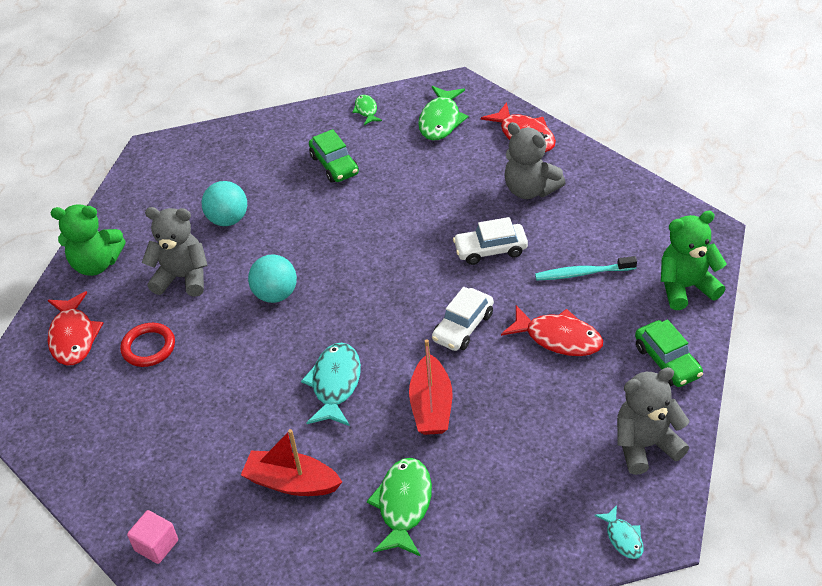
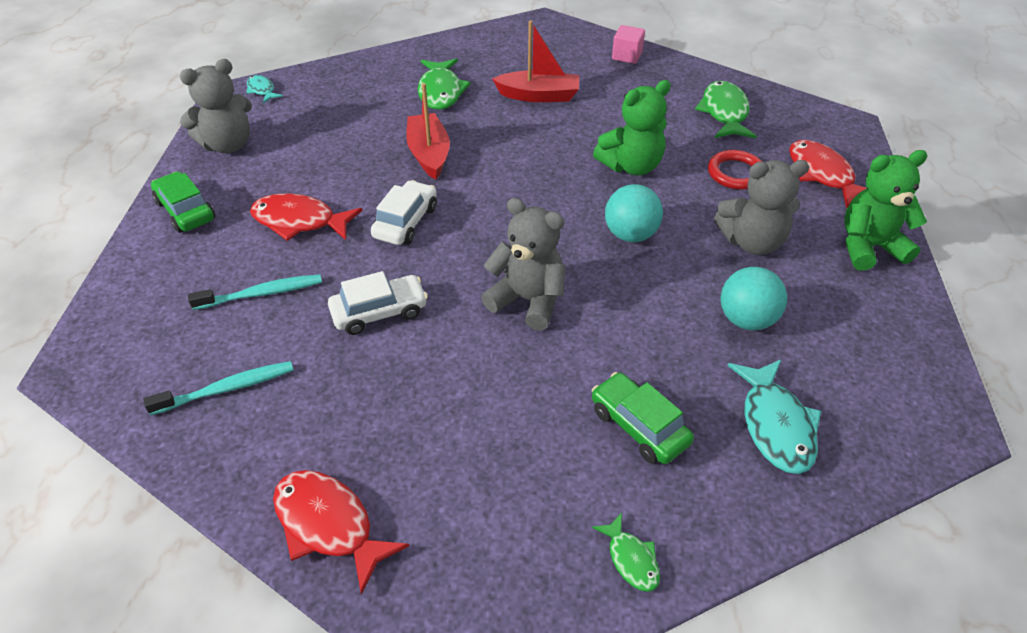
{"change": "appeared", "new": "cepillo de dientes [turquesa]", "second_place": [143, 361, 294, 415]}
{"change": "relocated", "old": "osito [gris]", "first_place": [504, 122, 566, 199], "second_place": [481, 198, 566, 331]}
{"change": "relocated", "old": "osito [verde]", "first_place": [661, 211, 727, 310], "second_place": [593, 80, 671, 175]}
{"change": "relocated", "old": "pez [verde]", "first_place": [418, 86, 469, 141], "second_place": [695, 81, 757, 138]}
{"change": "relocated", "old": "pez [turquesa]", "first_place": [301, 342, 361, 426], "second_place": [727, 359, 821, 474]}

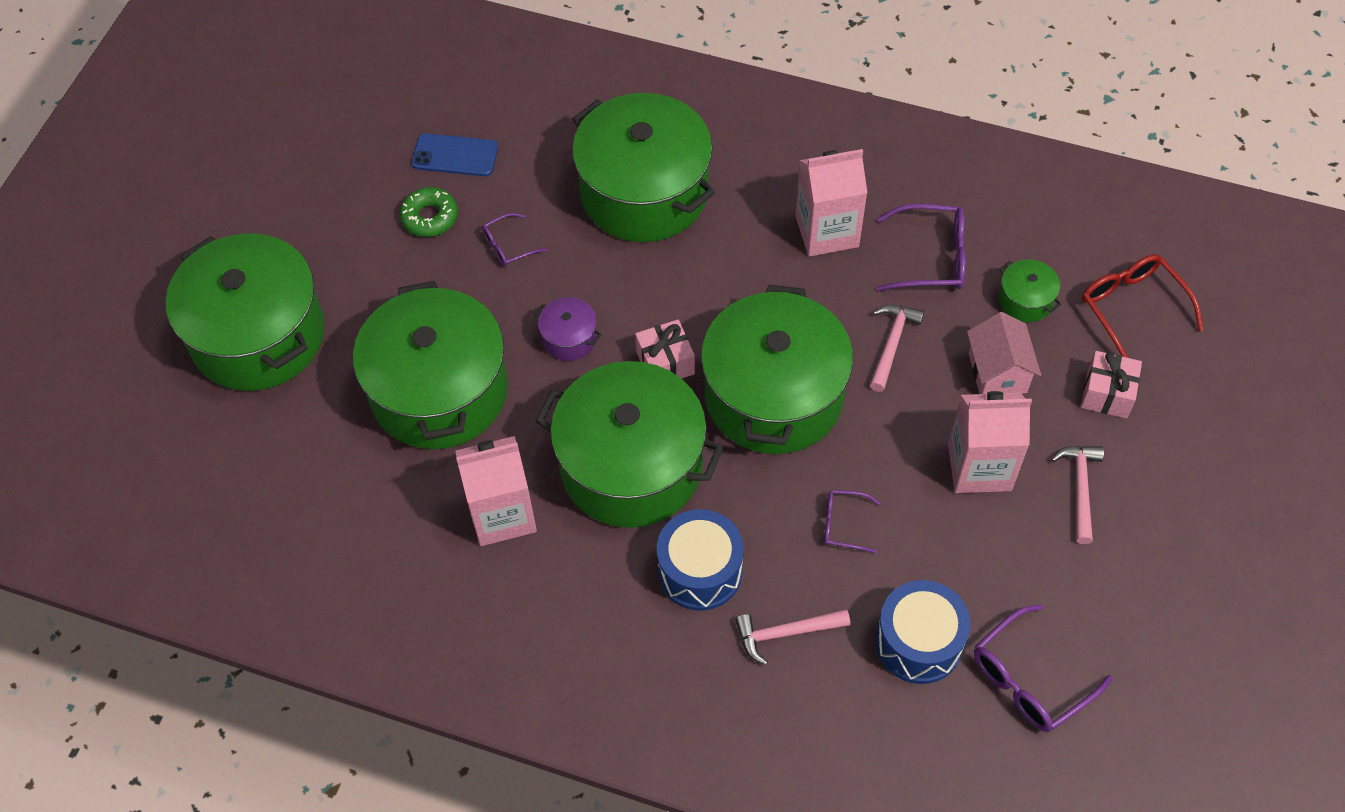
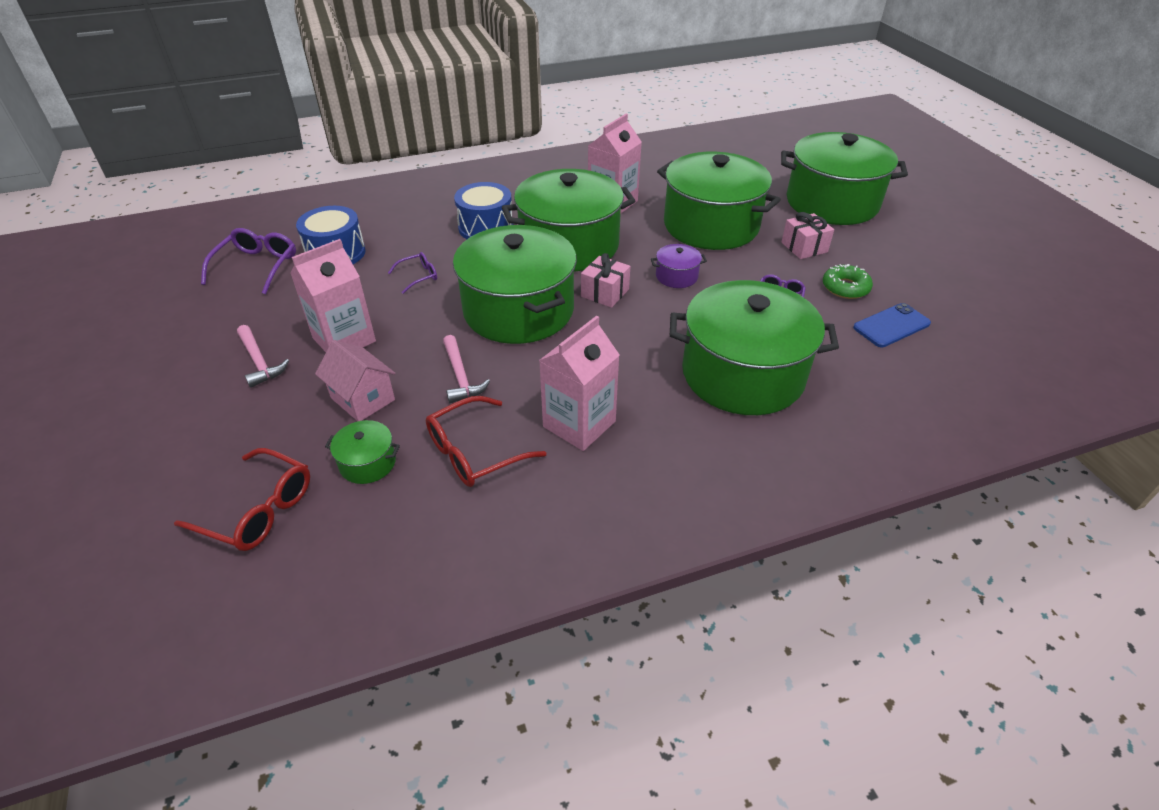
{"change": "colour", "old": "gafas [morado]", "new": "gafas [rojo]", "first_place": [877, 204, 966, 291], "second_place": [426, 396, 546, 487]}
{"change": "relocated", "old": "regalo [rosa]", "first_place": [1081, 351, 1142, 418], "second_place": [781, 212, 834, 259]}
{"change": "missing", "old": "martillo [rosa]", "first_place": [735, 609, 850, 665]}

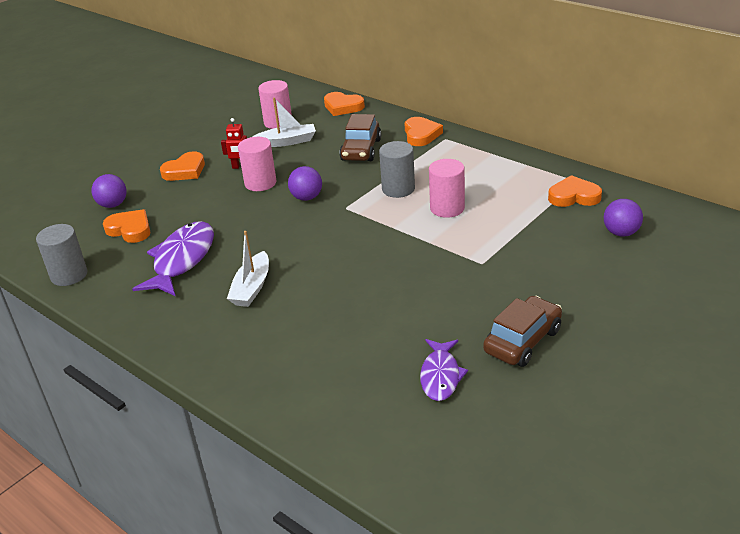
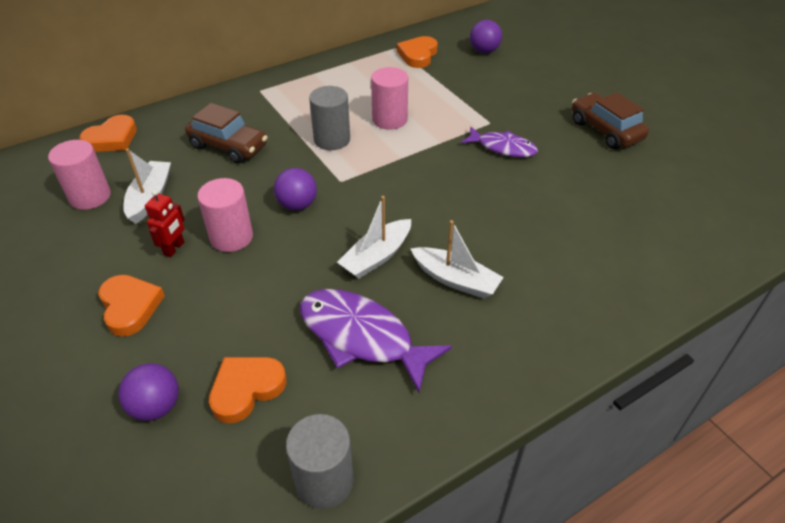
{"change": "appeared", "new": "barco [blanco]", "second_place": [337, 196, 411, 279]}
{"change": "relocated", "old": "pez [morado]", "first_place": [420, 339, 468, 401], "second_place": [461, 127, 538, 157]}
{"change": "missing", "old": "corazón [naranja]", "first_place": [405, 117, 443, 146]}

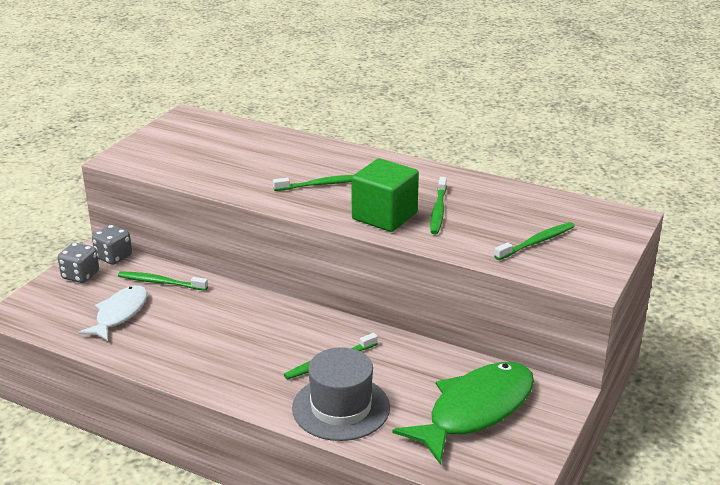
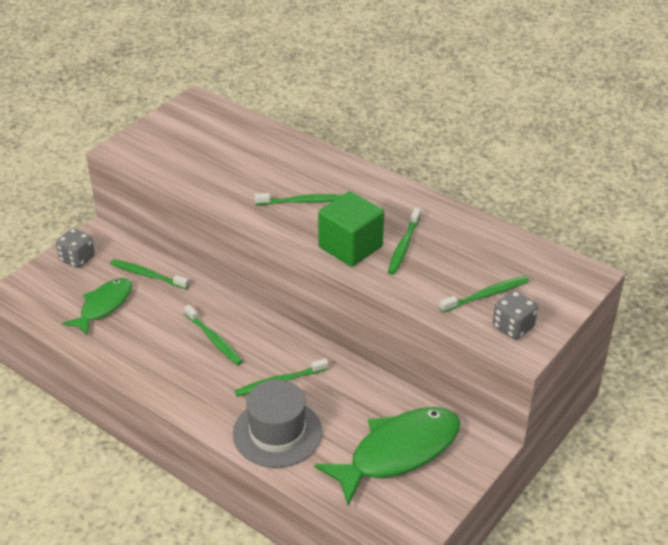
{"change": "colour", "old": "pez [blanco]", "new": "pez [verde]", "first_place": [78, 285, 148, 341], "second_place": [62, 278, 132, 335]}
{"change": "appeared", "new": "cepillo de dientes [verde]", "second_place": [184, 305, 243, 365]}
{"change": "relocated", "old": "dado [gris]", "first_place": [92, 225, 132, 265], "second_place": [493, 291, 538, 340]}

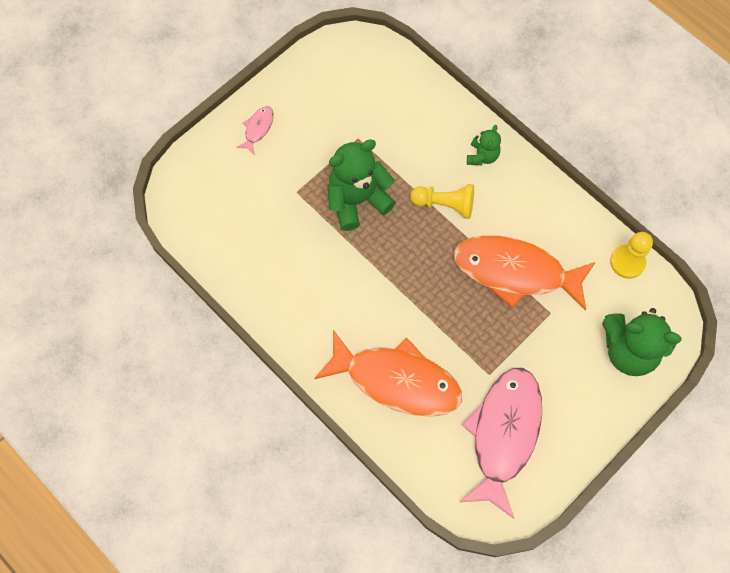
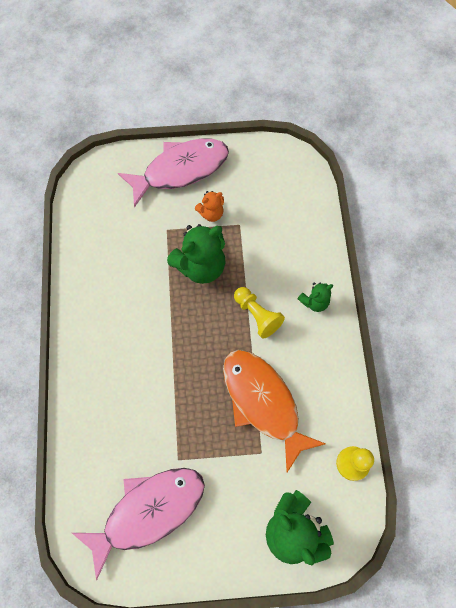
{"change": "size", "old": "pez [rosa]", "first_place": [236, 106, 274, 155], "second_place": [118, 138, 229, 208], "factor": 2.43}
{"change": "spun", "old": "osito [verde]", "first_place": [327, 139, 396, 231], "second_place": [167, 224, 225, 284], "degrees": 135}
{"change": "appeared", "new": "osito [naranja]", "second_place": [195, 191, 224, 222]}
{"change": "missing", "old": "pez [naranja]", "first_place": [314, 330, 462, 417]}

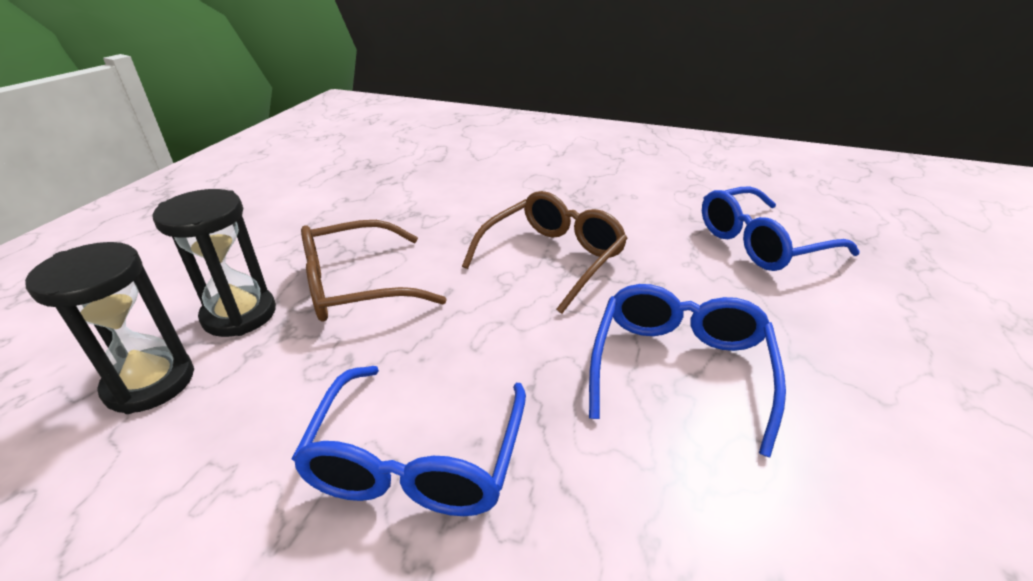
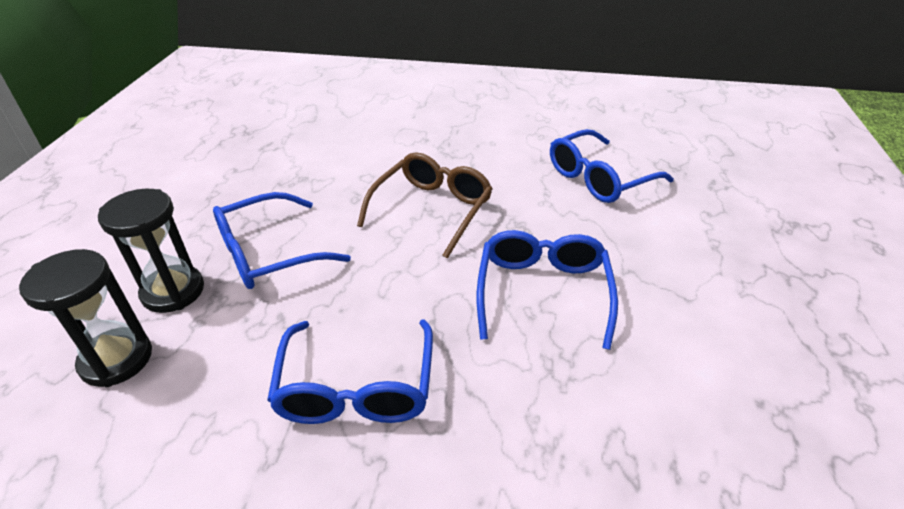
{"change": "colour", "old": "gafas [marrón]", "new": "gafas [azul]", "first_place": [301, 220, 447, 322], "second_place": [213, 192, 351, 289]}

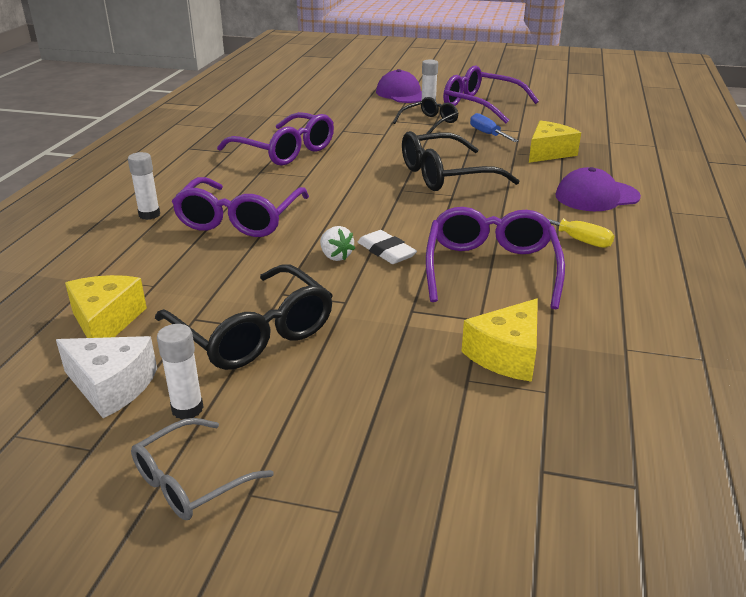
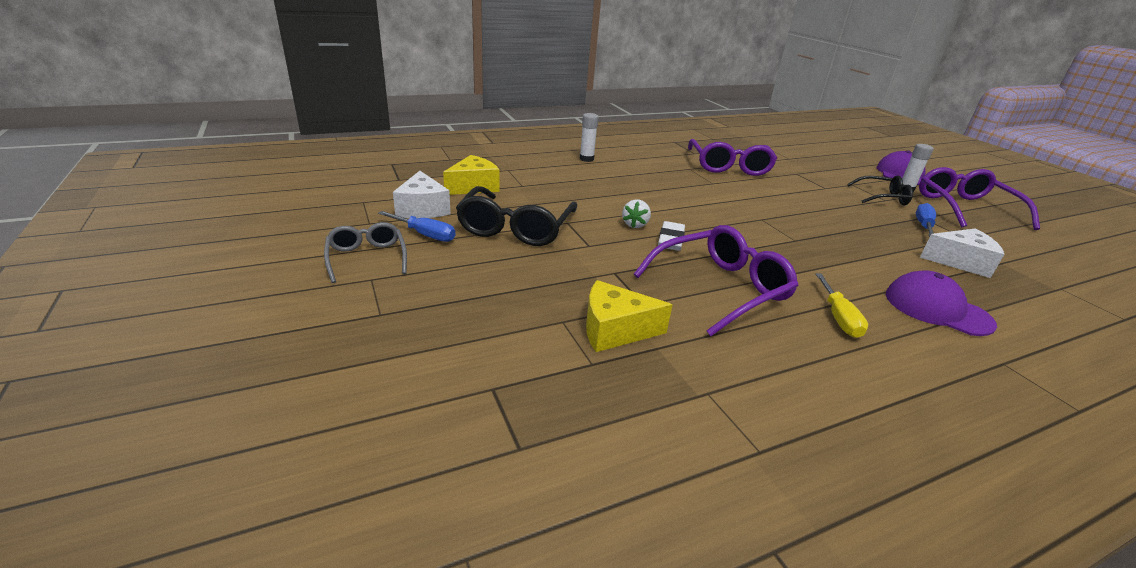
{"change": "spun", "old": "gafas [gris]", "first_place": [131, 418, 274, 520], "second_place": [324, 222, 407, 283], "degrees": 60}
{"change": "exchanged", "old": "barra de pegamento [blanco]", "new": "destornillador [azul]", "first_place": [157, 324, 203, 420], "second_place": [378, 211, 455, 242]}
{"change": "colour", "old": "queso [amarillo]", "new": "queso [blanco]", "first_place": [529, 120, 581, 163], "second_place": [920, 228, 1004, 278]}
{"change": "missing", "old": "gafas [morado]", "first_place": [172, 177, 309, 237]}
{"change": "missing", "old": "gafas [negro]", "first_place": [402, 131, 520, 191]}

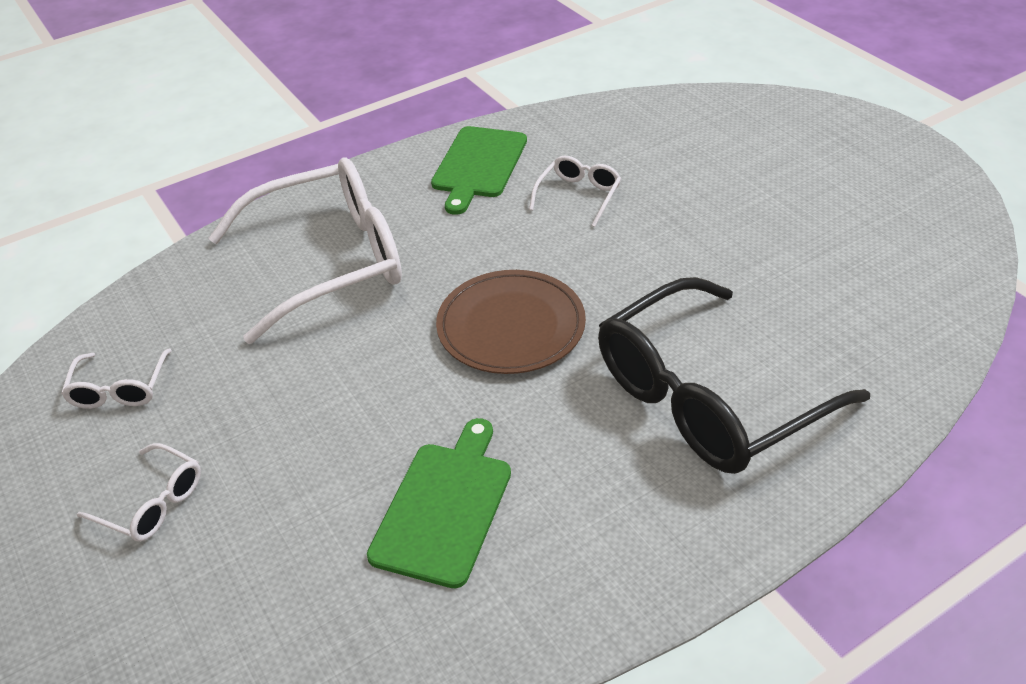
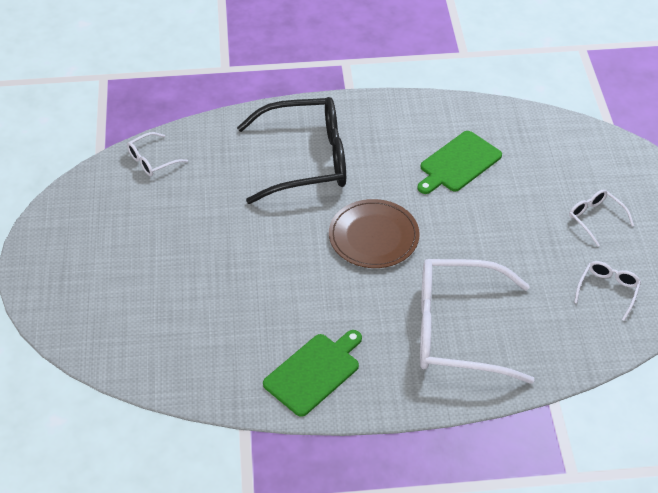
{"change": "relocated", "old": "gafas [blanco]", "first_place": [529, 156, 621, 227], "second_place": [127, 132, 188, 176]}

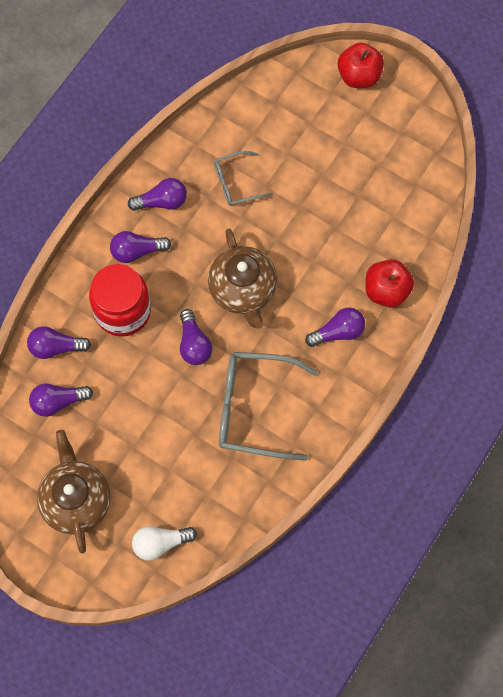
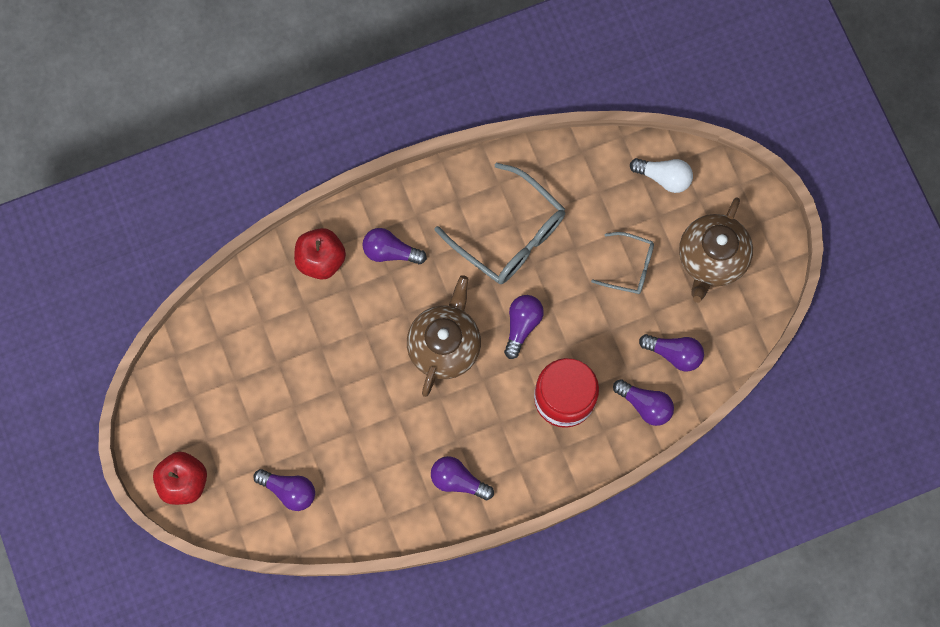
{"change": "relocated", "old": "bombilla [morado]", "first_place": [110, 231, 171, 263], "second_place": [253, 469, 315, 511]}
{"change": "relocated", "old": "gafas [gris]", "first_place": [214, 151, 273, 206], "second_place": [591, 232, 654, 294]}

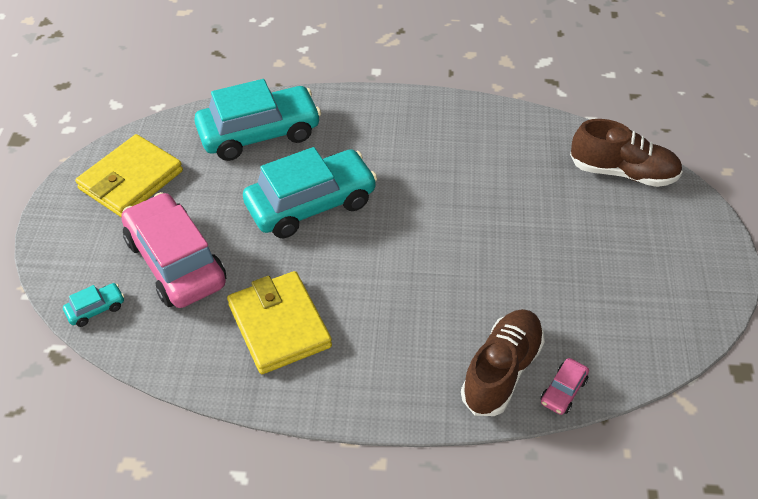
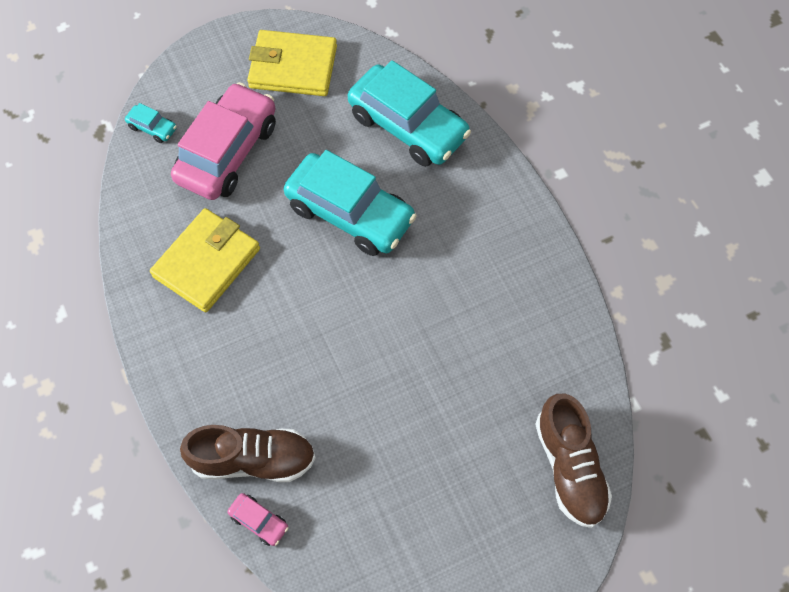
{"change": "spun", "old": "coche [rosa]", "first_place": [541, 358, 589, 415], "second_place": [227, 493, 289, 546], "degrees": -150}

